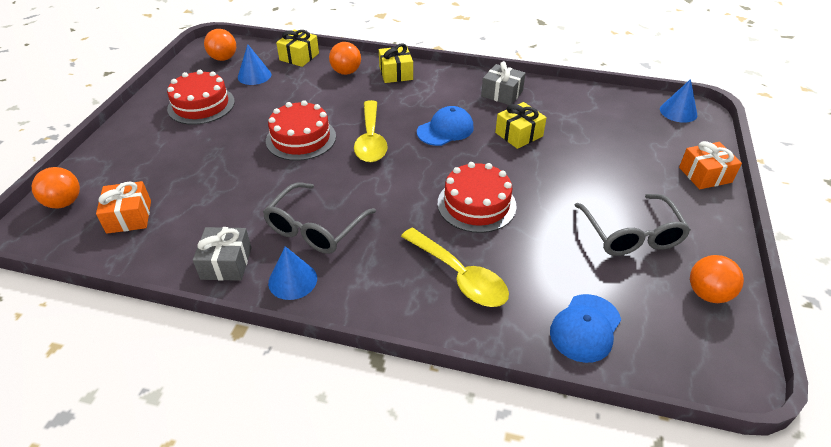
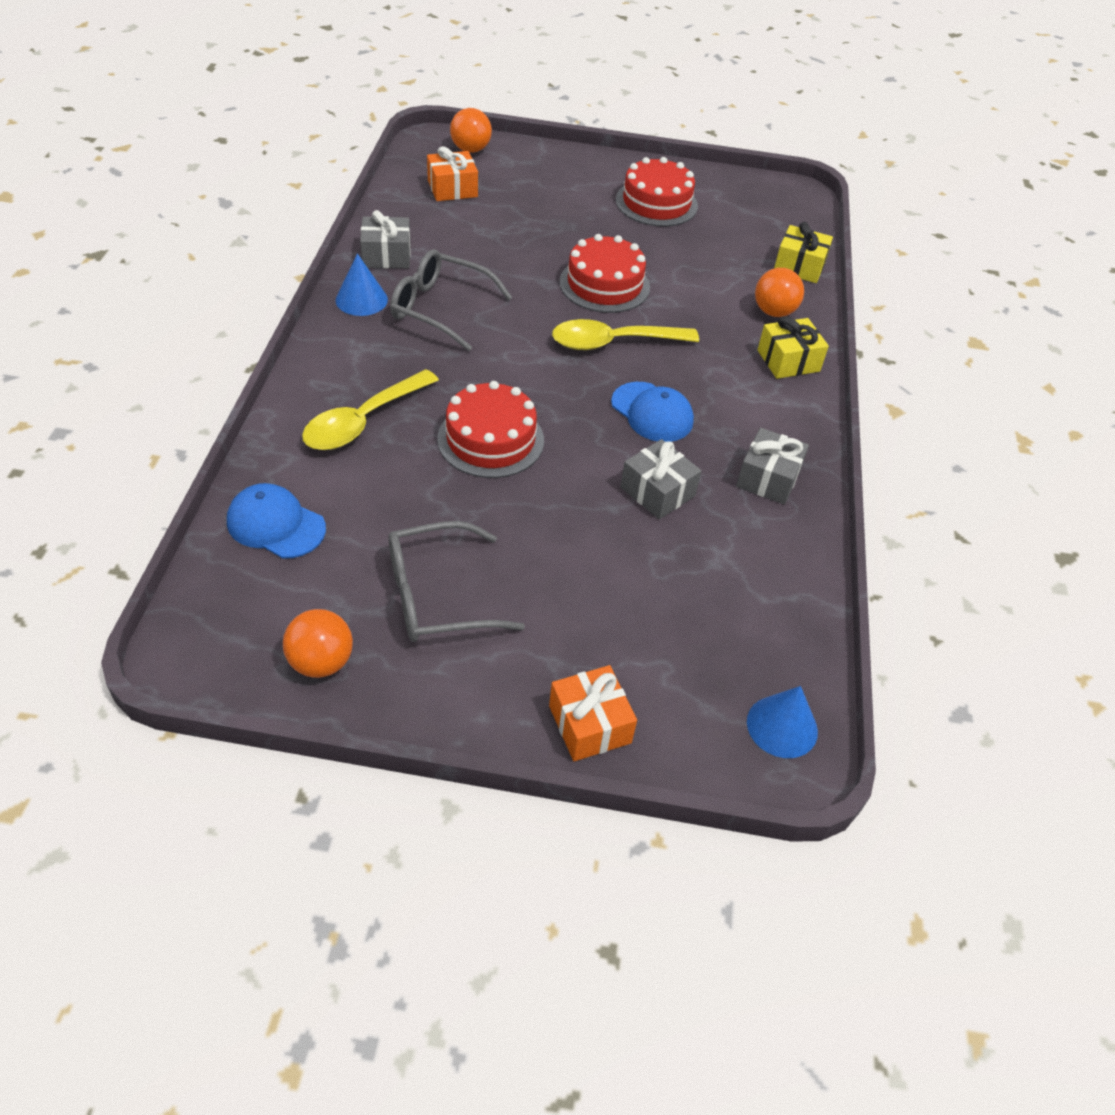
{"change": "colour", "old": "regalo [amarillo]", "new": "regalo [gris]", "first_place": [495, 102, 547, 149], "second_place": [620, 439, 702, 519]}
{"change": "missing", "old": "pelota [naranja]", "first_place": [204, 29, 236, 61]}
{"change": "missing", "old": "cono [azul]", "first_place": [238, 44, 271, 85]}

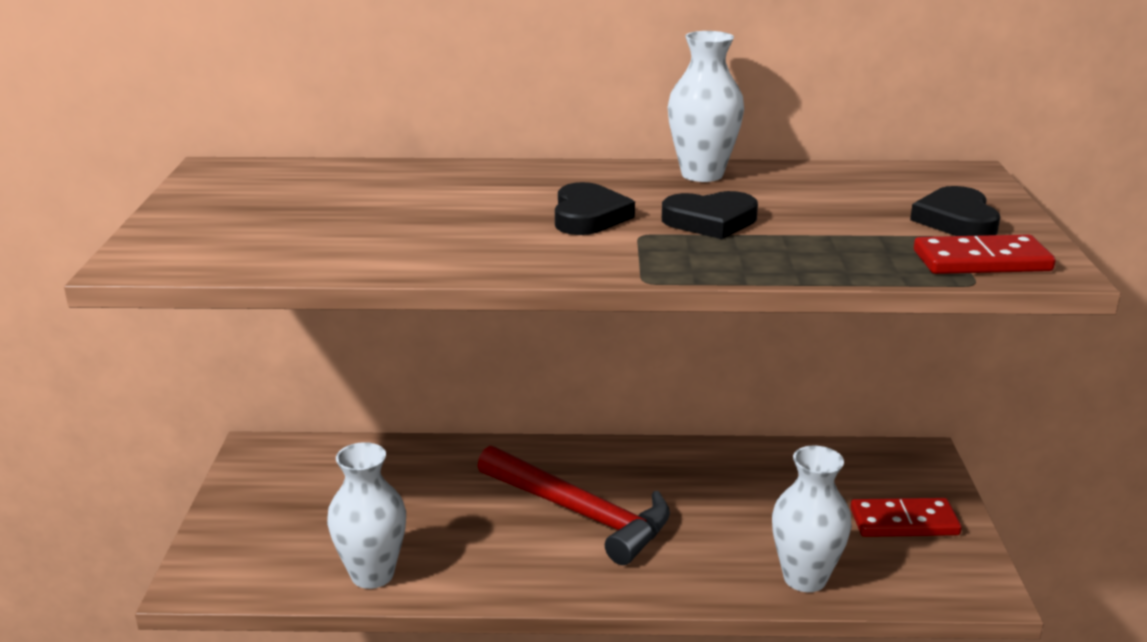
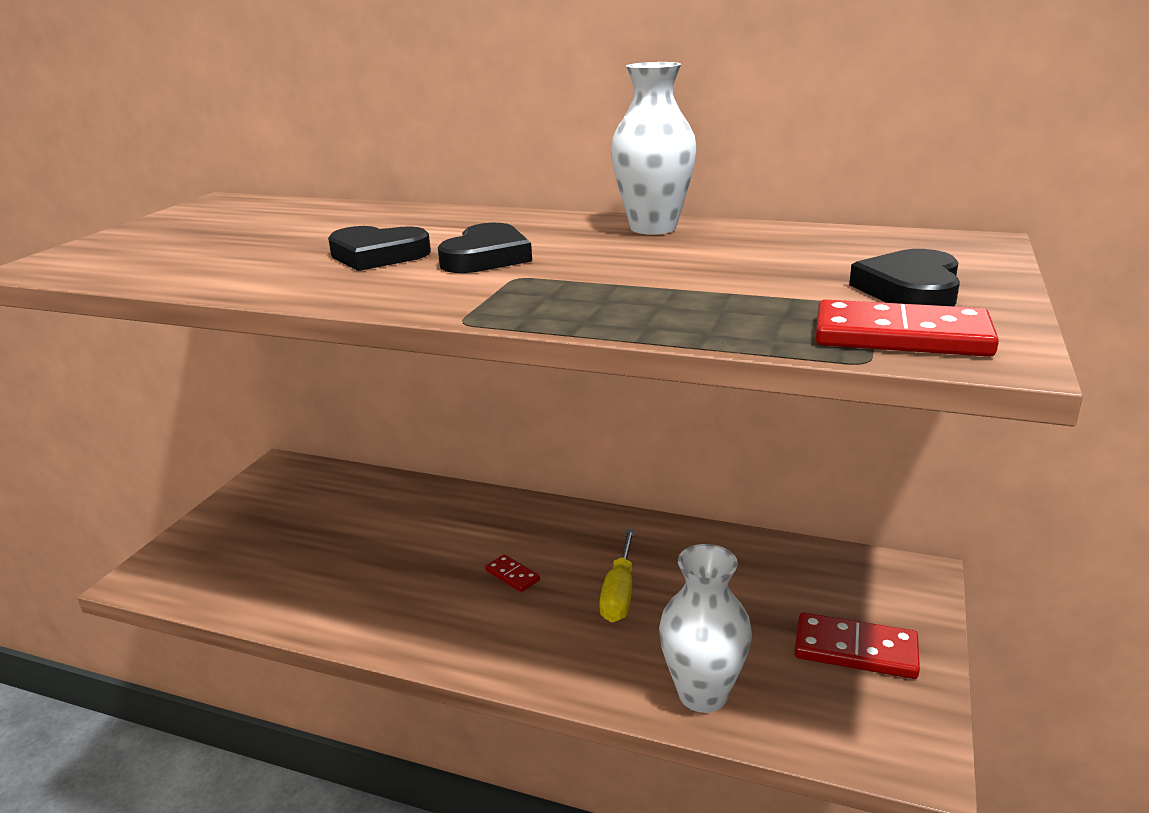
{"change": "relocated", "old": "corazón [negro]", "first_place": [662, 191, 758, 239], "second_place": [328, 226, 431, 271]}
{"change": "exchanged", "old": "martillo [rojo]", "new": "ficha de dominó [rojo]", "first_place": [478, 446, 670, 565], "second_place": [485, 554, 540, 592]}
{"change": "appeared", "new": "destornillador [amarillo]", "second_place": [599, 529, 635, 622]}
{"change": "missing", "old": "florero [blanco]", "first_place": [327, 442, 406, 589]}

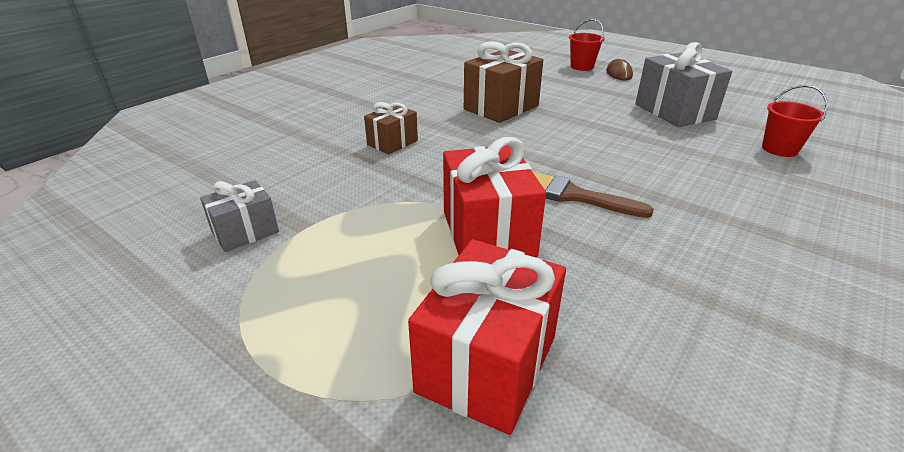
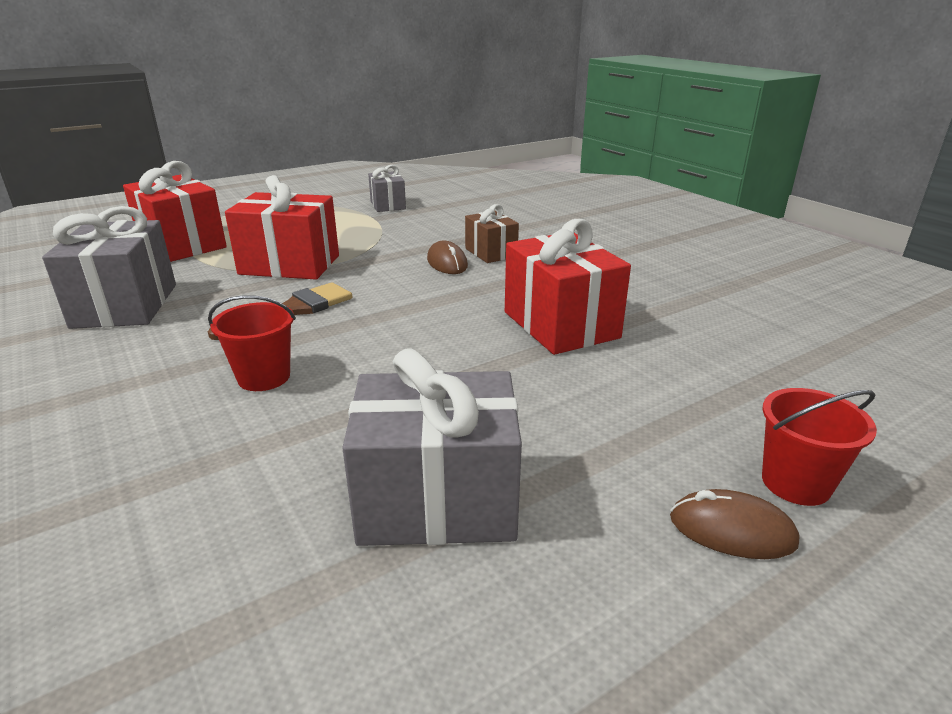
{"change": "appeared", "new": "regalo [gris]", "second_place": [42, 206, 176, 329]}
{"change": "relocated", "old": "balde [rojo]", "first_place": [762, 85, 828, 157], "second_place": [208, 295, 296, 391]}
{"change": "appeared", "new": "ratón [marrón]", "second_place": [427, 240, 468, 274]}
{"change": "colour", "old": "regalo [marrón]", "new": "regalo [rojo]", "first_place": [464, 41, 543, 123], "second_place": [505, 219, 631, 355]}

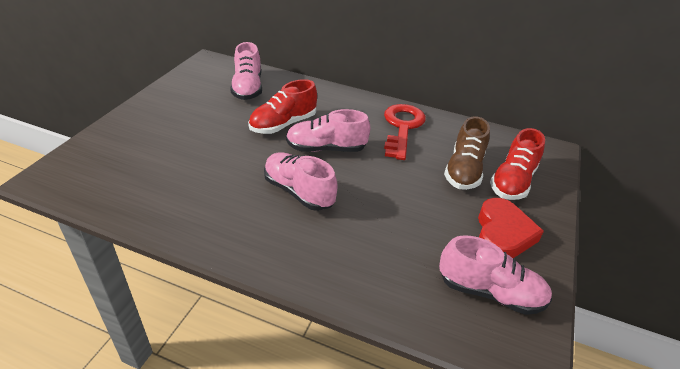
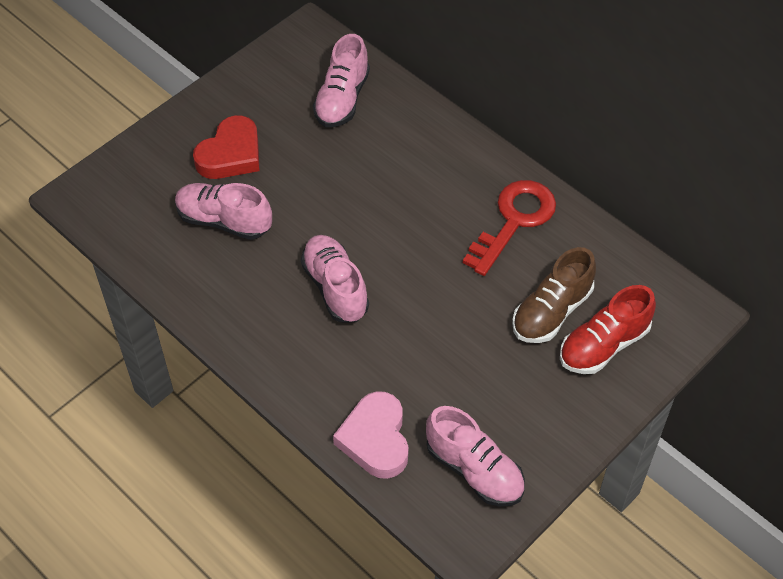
{"change": "relocated", "old": "zapato [rosa]", "first_place": [286, 109, 370, 152], "second_place": [175, 183, 272, 240]}
{"change": "relocated", "old": "corazón [rojo]", "first_place": [478, 198, 544, 258], "second_place": [193, 115, 260, 179]}
{"change": "appeared", "new": "corazón [rosa]", "second_place": [333, 391, 409, 479]}
{"change": "missing", "old": "zapato [rojo]", "first_place": [248, 79, 317, 134]}

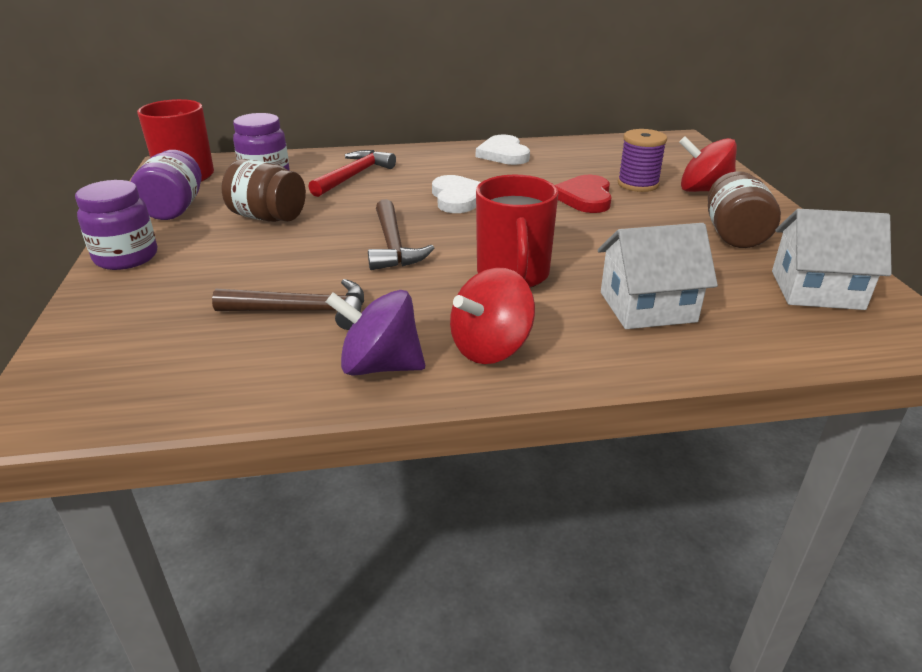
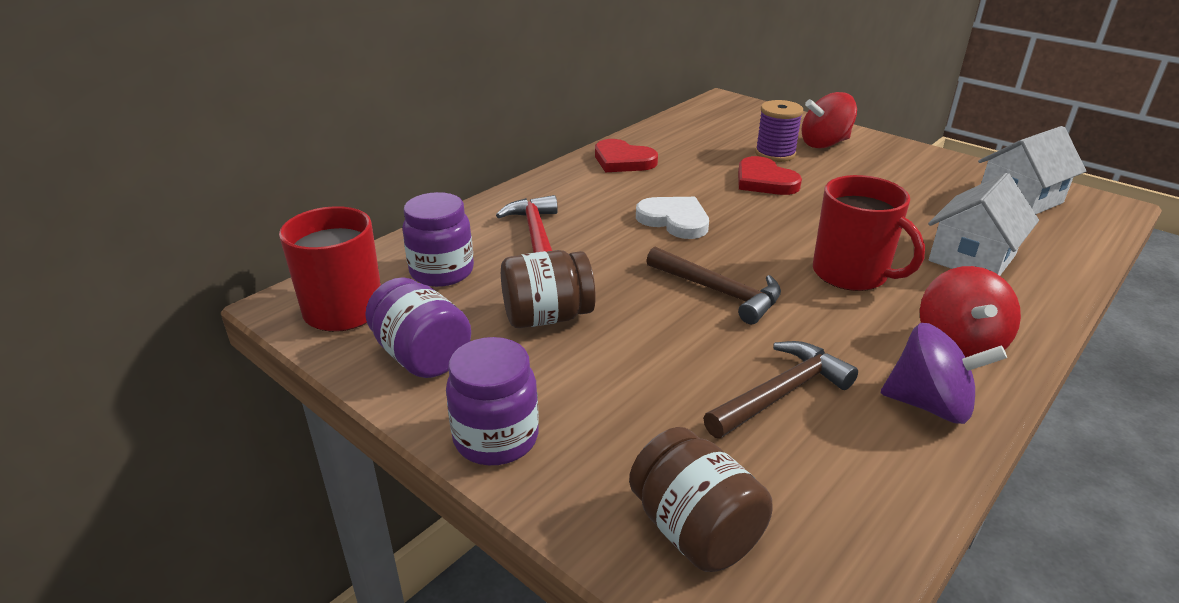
{"change": "colour", "old": "corazón [blanco]", "new": "corazón [rojo]", "first_place": [476, 135, 530, 165], "second_place": [595, 139, 658, 172]}
{"change": "relocated", "old": "tarro [marrón]", "first_place": [708, 171, 781, 248], "second_place": [629, 427, 772, 572]}
{"change": "spun", "old": "peonza [morado]", "first_place": [326, 290, 425, 376], "second_place": [881, 323, 1007, 424], "degrees": -135}

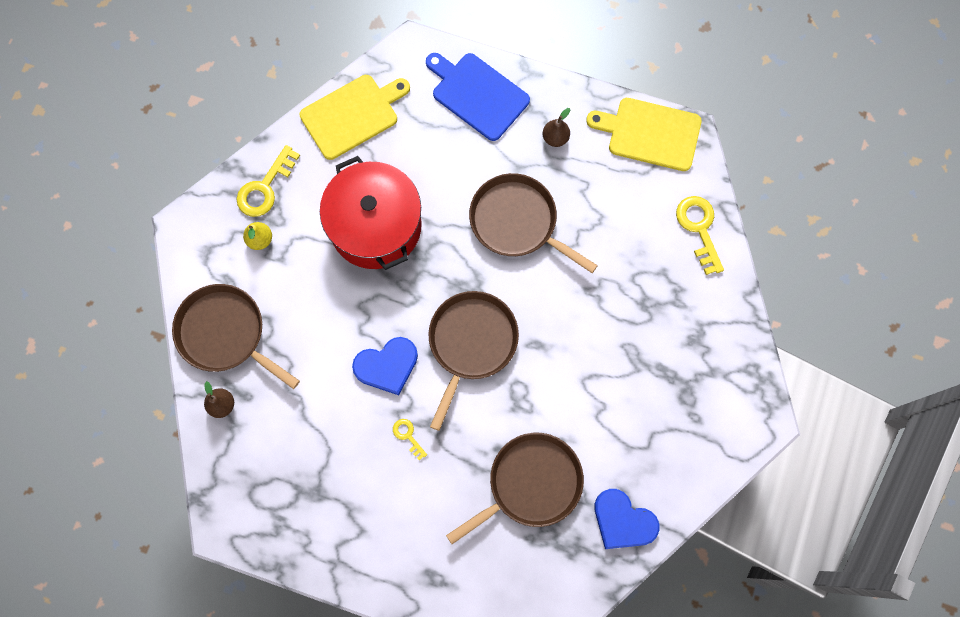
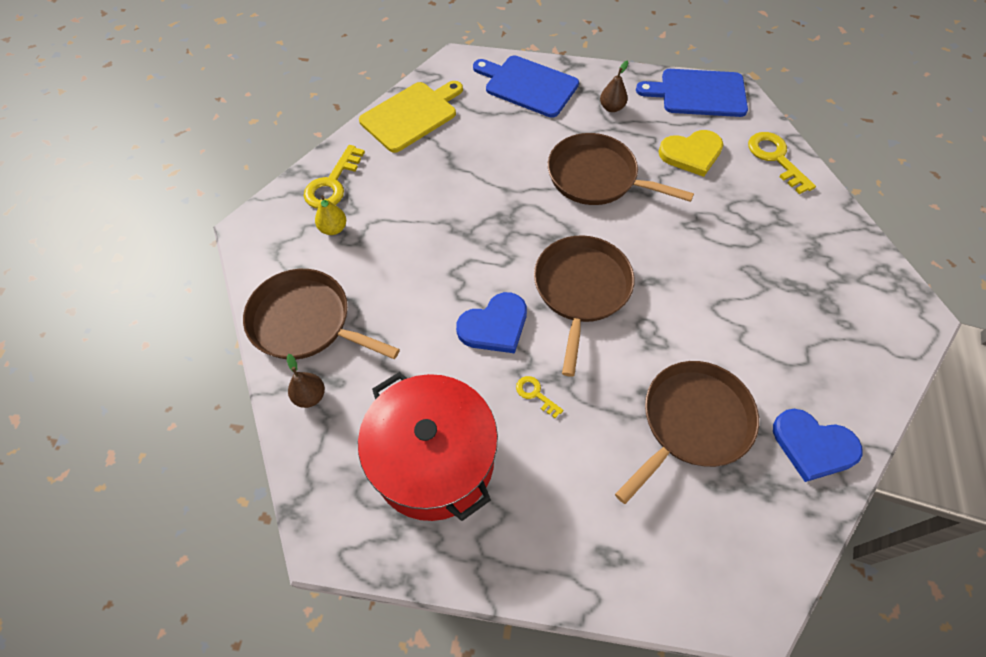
{"change": "relocated", "old": "olla [rojo]", "first_place": [320, 156, 422, 270], "second_place": [358, 372, 498, 521]}
{"change": "colour", "old": "tabla de cortar [amarillo]", "new": "tabla de cortar [azul]", "first_place": [586, 98, 702, 171], "second_place": [636, 69, 748, 117]}
{"change": "appeared", "new": "corazón [amarillo]", "second_place": [658, 130, 723, 177]}

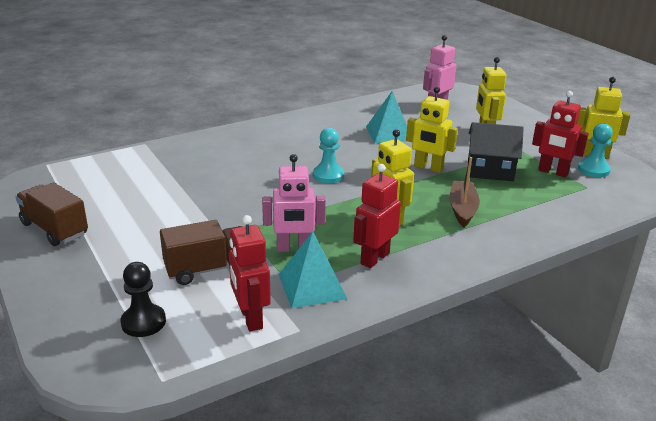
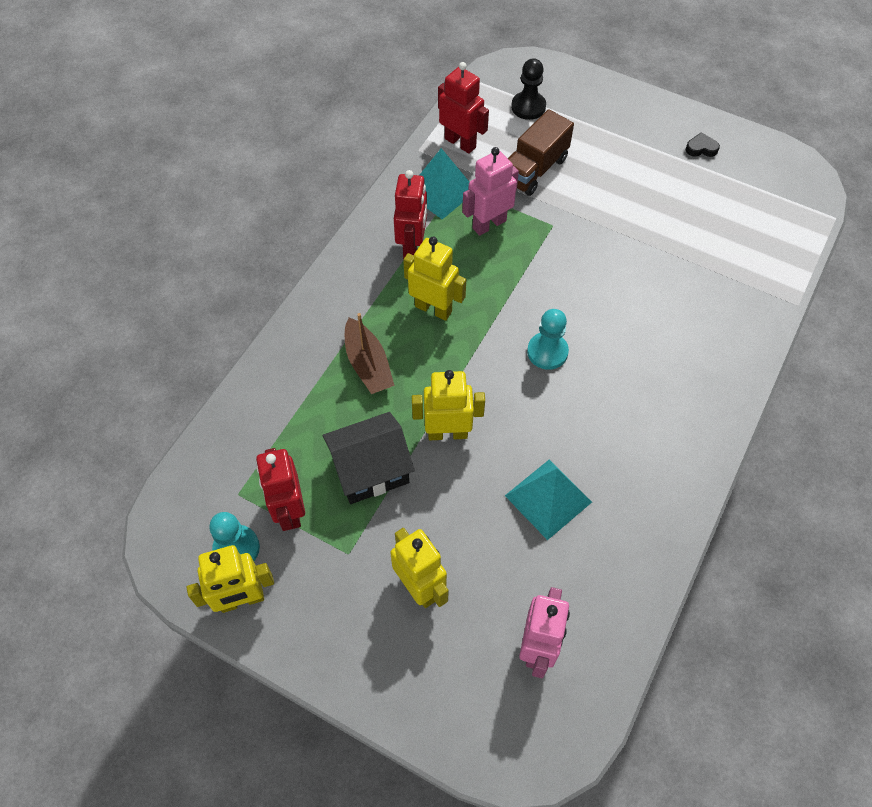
{"change": "spun", "old": "robot [rojo]", "first_place": [532, 91, 589, 177], "second_place": [256, 448, 305, 531], "degrees": -105}
{"change": "exchanged", "old": "camión [marrón]", "new": "corazón [negro]", "first_place": [15, 182, 88, 246], "second_place": [686, 132, 720, 157]}

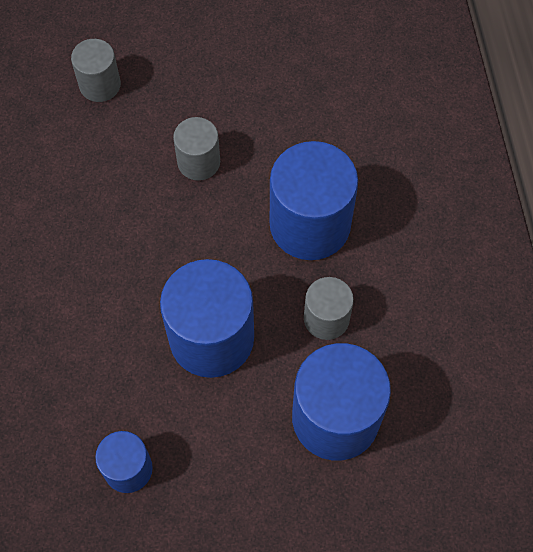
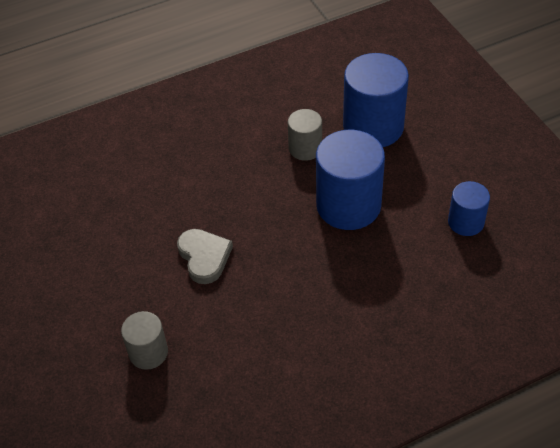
{"change": "exchanged", "old": "cilindro [gris]", "new": "corazón [gris]", "first_place": [173, 117, 220, 181], "second_place": [177, 229, 233, 284]}
{"change": "missing", "old": "cilindro [azul]", "first_place": [270, 141, 358, 260]}

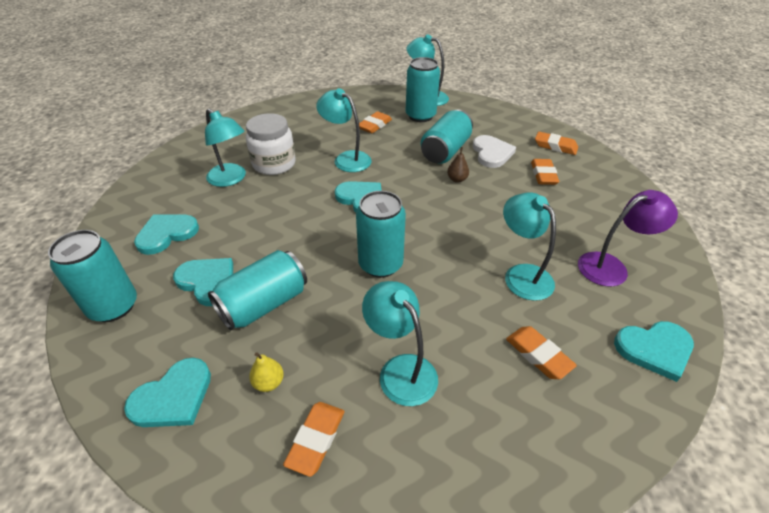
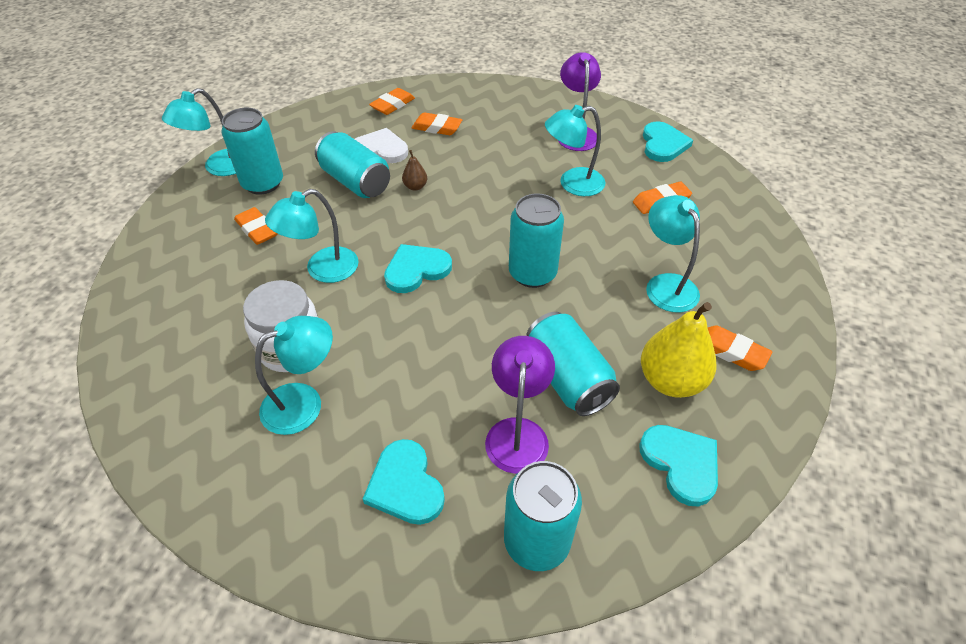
{"change": "exchanged", "old": "corazón [turquesa]", "new": "lámpara [morado]", "first_place": [173, 258, 233, 306], "second_place": [485, 336, 555, 474]}
{"change": "size", "old": "pera [amarillo]", "first_place": [249, 352, 284, 392], "second_place": [641, 302, 717, 398], "factor": 2.16}
{"change": "spun", "old": "lámpara [turquesa]", "first_place": [362, 281, 438, 406], "second_place": [646, 195, 700, 313], "degrees": 90}

